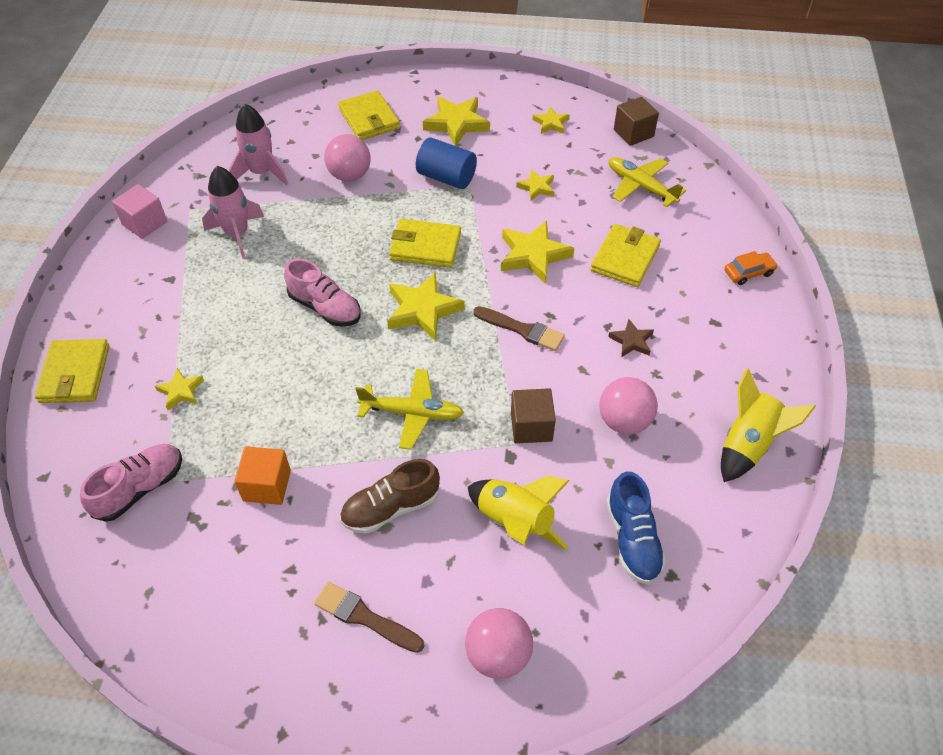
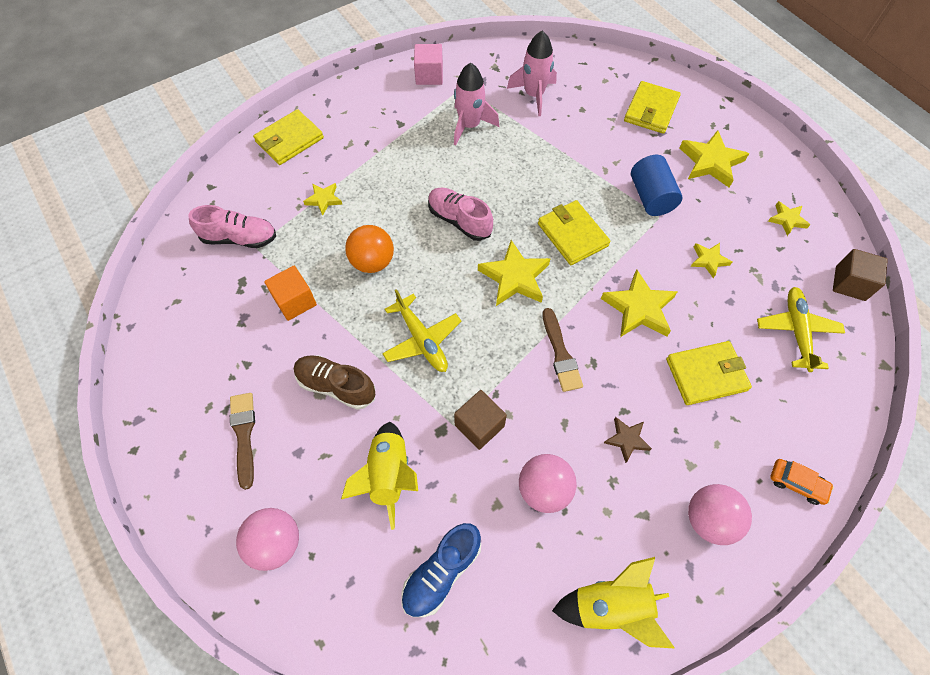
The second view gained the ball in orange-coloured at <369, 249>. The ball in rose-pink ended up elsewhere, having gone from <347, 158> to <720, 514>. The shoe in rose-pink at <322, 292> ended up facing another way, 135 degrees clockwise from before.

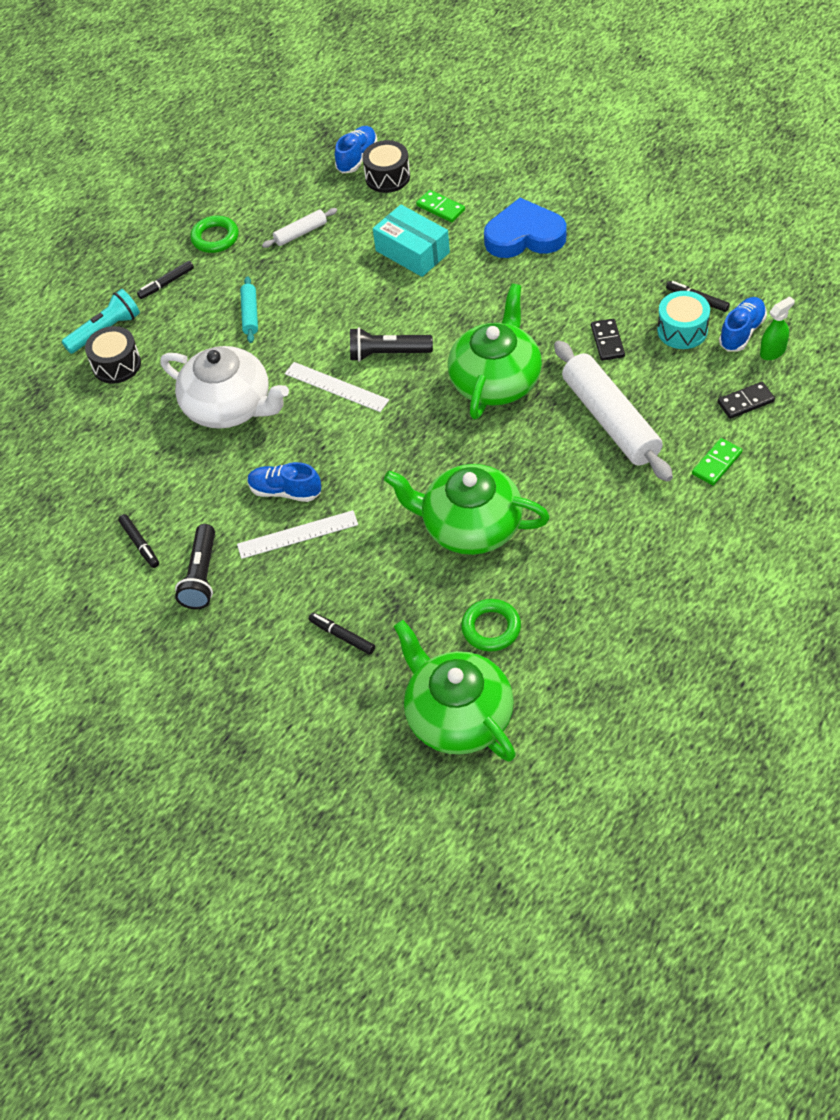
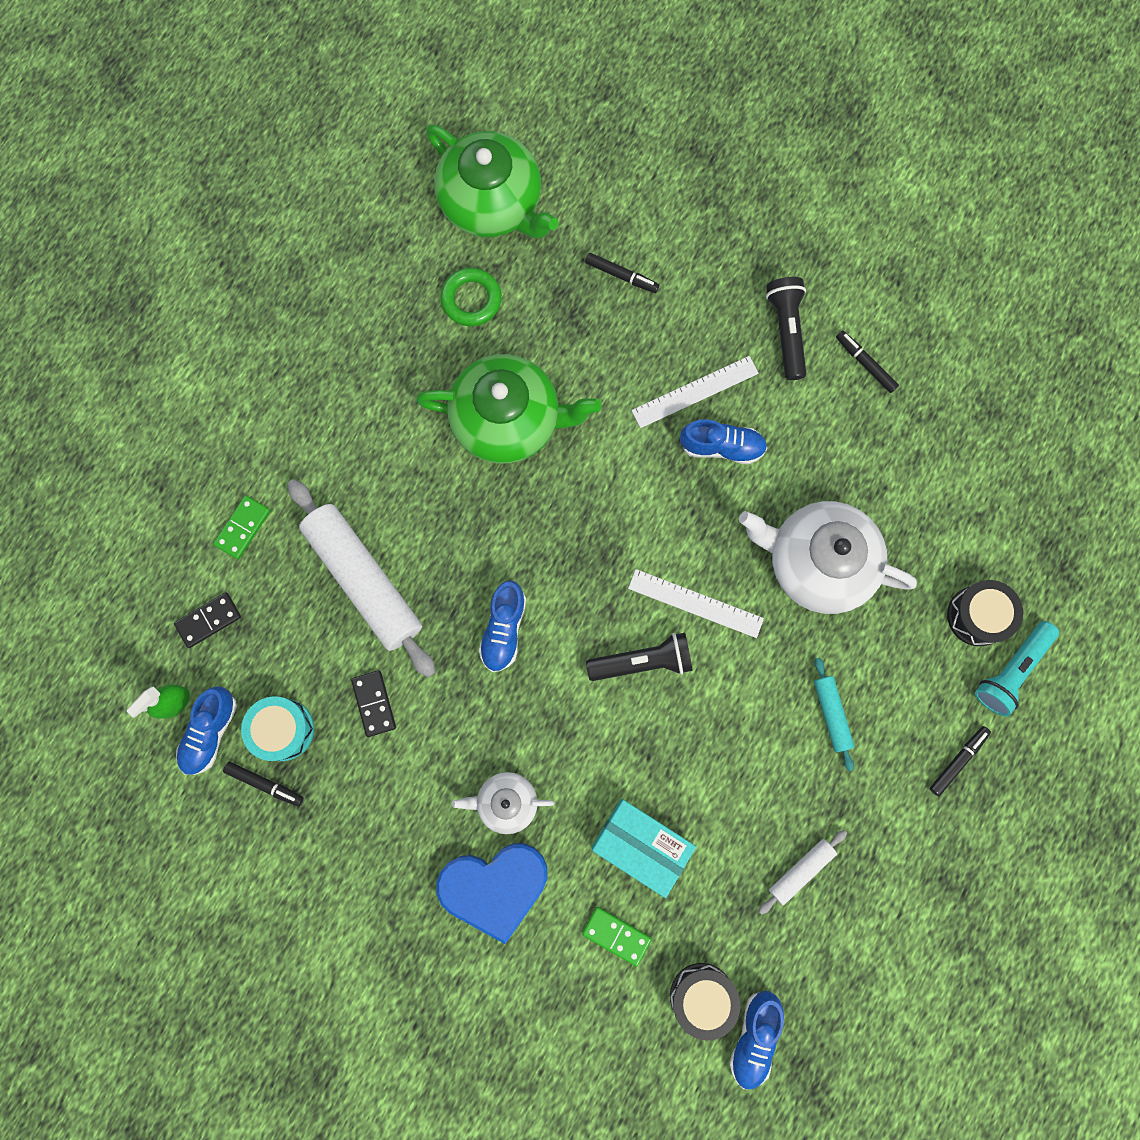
The second view lost the hoop in emerald at <214, 234>. The second view gained the china teapot in pure white at <503, 803>. Where the china teapot in emerald stood at <495, 351>, the shoe in cobalt came to stand at <502, 626>.

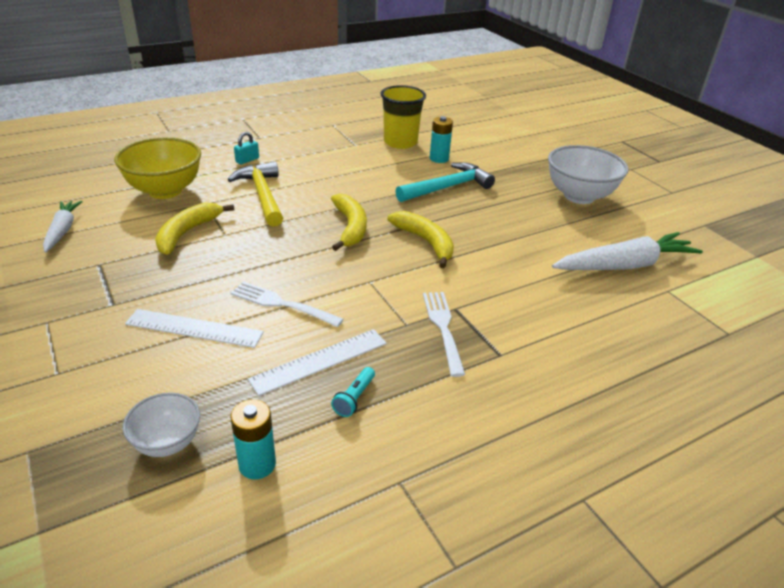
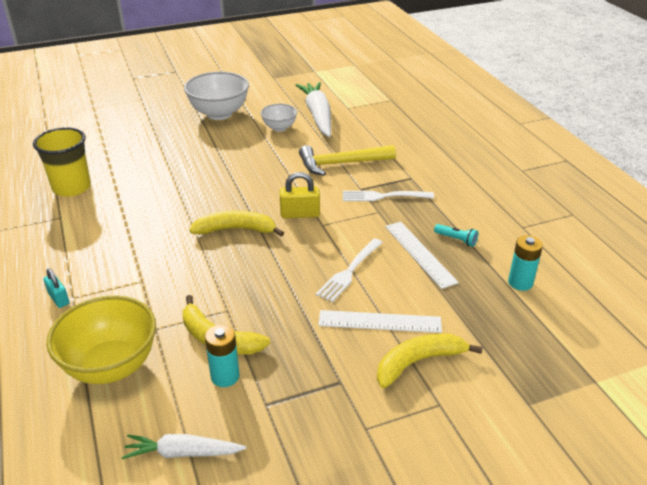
The second view lost the hammer in teal at <445, 182>. The second view gained the padlock in yellow at <300, 195>. The bowl in pure white ended up elsewhere, having gone from <161, 424> to <279, 118>. The hammer in yellow ended up elsewhere, having gone from <255, 194> to <347, 160>. The toy banana in yellow ended up elsewhere, having gone from <420, 239> to <430, 360>. The AA battery in teal ended up elsewhere, having gone from <441, 139> to <222, 356>. The ruler in pure white at <194, 328> ended up facing another way, 75 degrees clockwise from before.

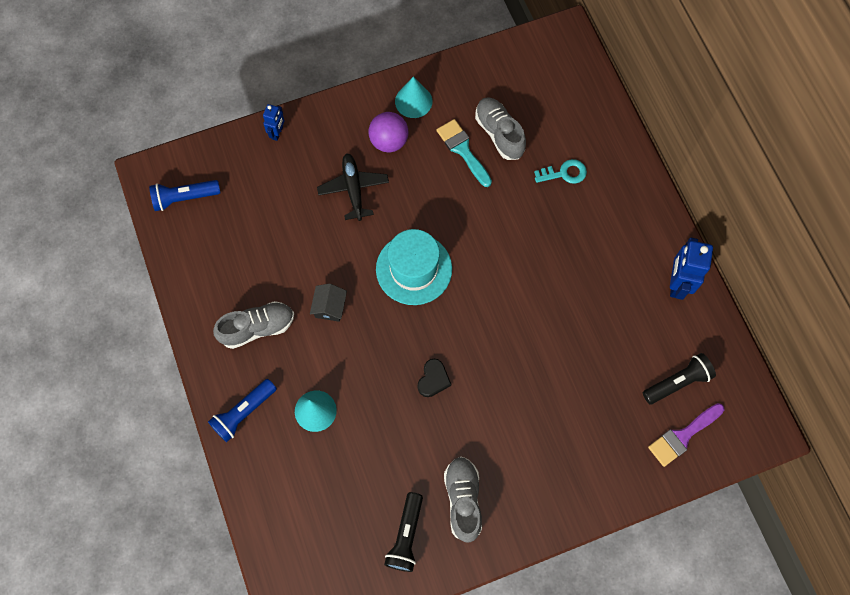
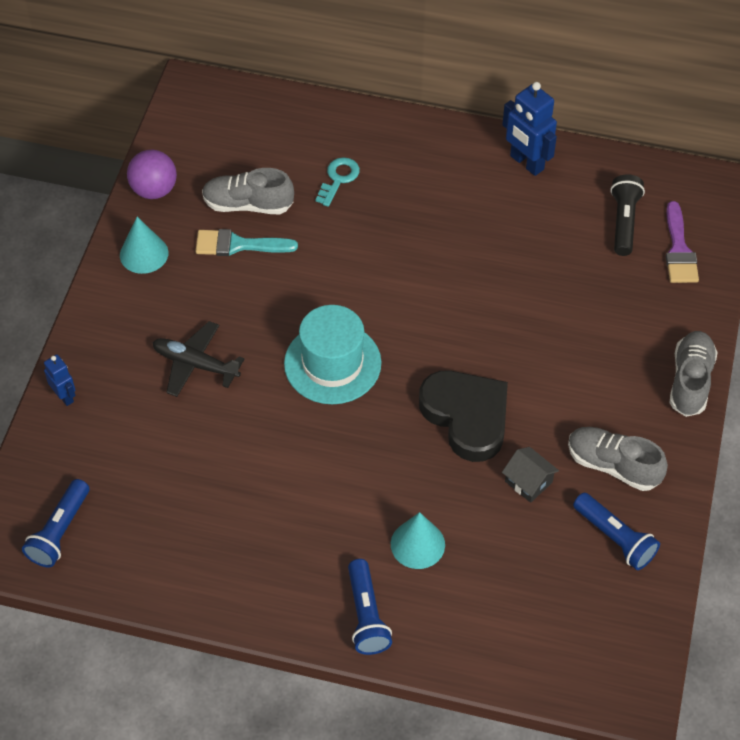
The shoe in ash-grey ended up elsewhere, having gone from <253, 325> to <694, 374>. The house in ebony ended up elsewhere, having gone from <328, 302> to <530, 475>. The ball in purple ended up elsewhere, having gone from <388, 132> to <152, 174>. What was the pocket torch in ebony at <403, 532> turned into the pocket torch in cobalt at <616, 531>. The size of the heart in ebony at <434, 378> changed by a factor of 2.14.

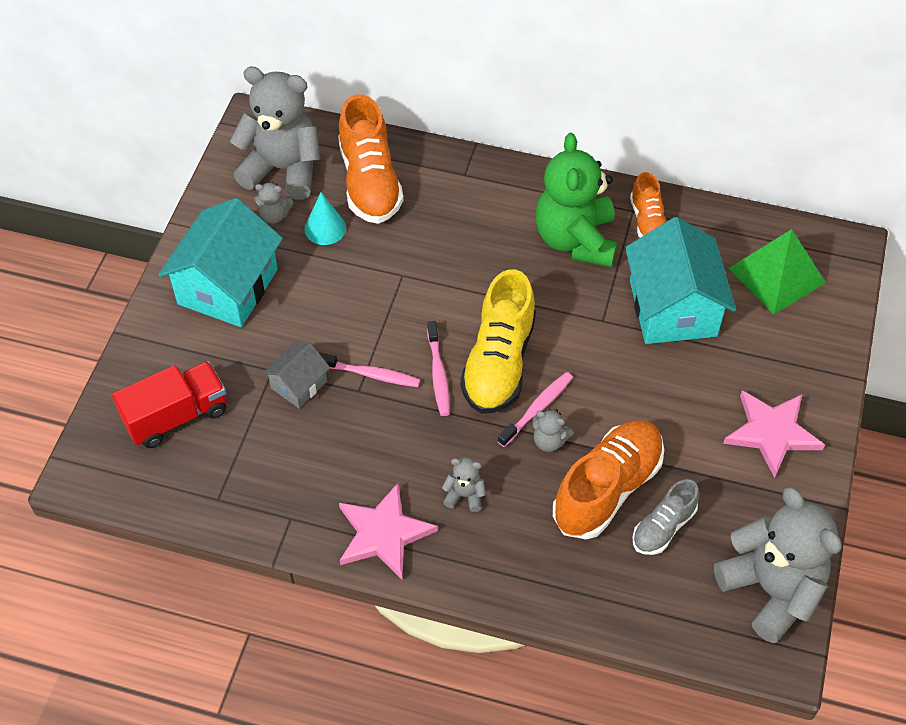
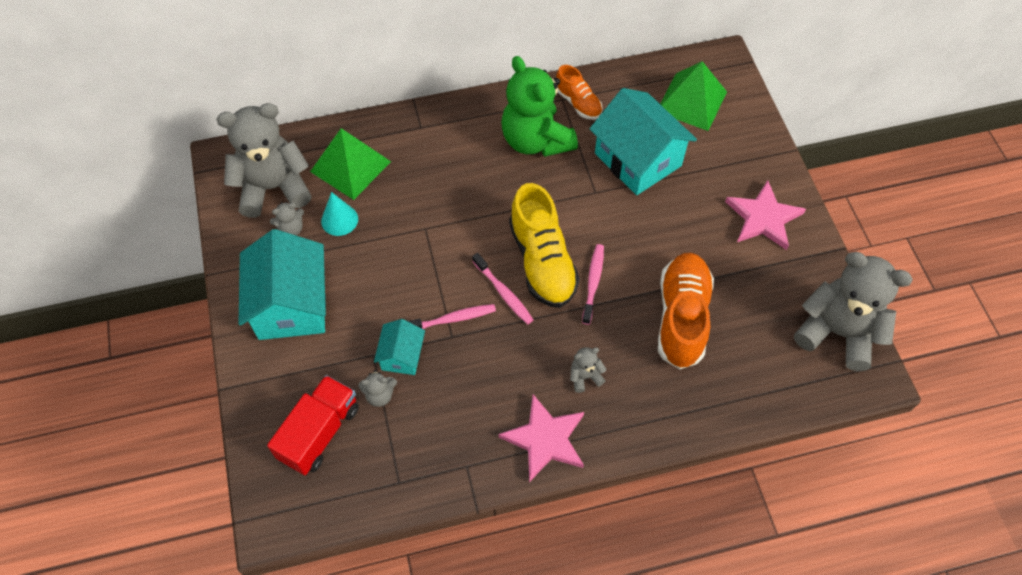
The second view lost the shoe in ash-grey at <665, 517>. The stuffed bear in ash-grey ended up elsewhere, having gone from <553, 430> to <377, 388>. Where the shoe in orange-coloured stood at <370, 159>, the pyramid shape in emerald came to stand at <350, 164>. What was the house in ash-grey at <296, 375> turned into the house in teal at <399, 347>.

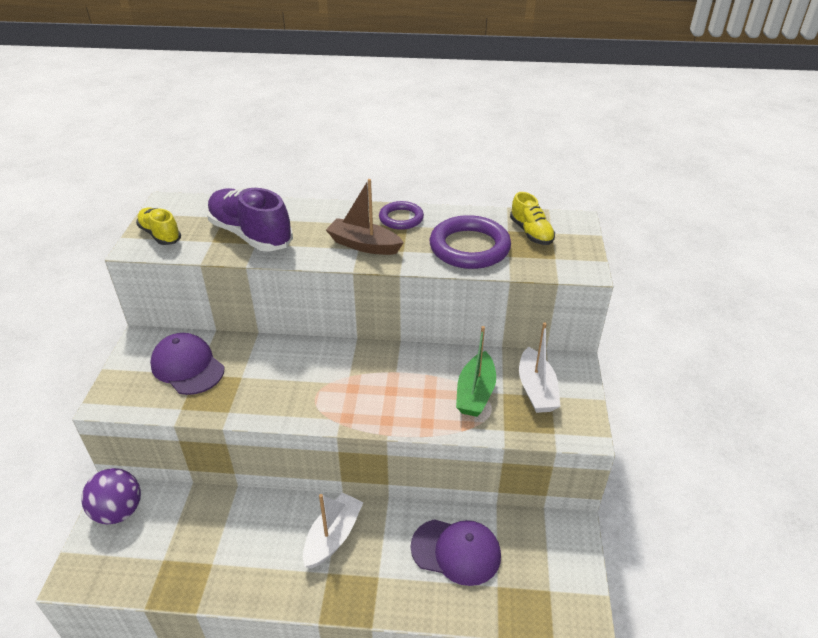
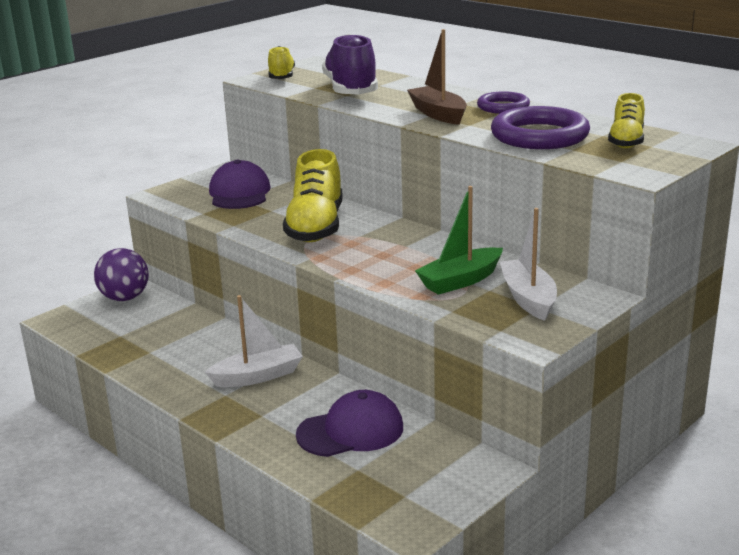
The second view gained the shoe in yellow at <313, 195>. The baseball cap in purple at <456, 552> ended up facing another way, 75 degrees counterclockwise from before. The boat in pure white at <540, 367> ended up facing another way, 135 degrees clockwise from before.

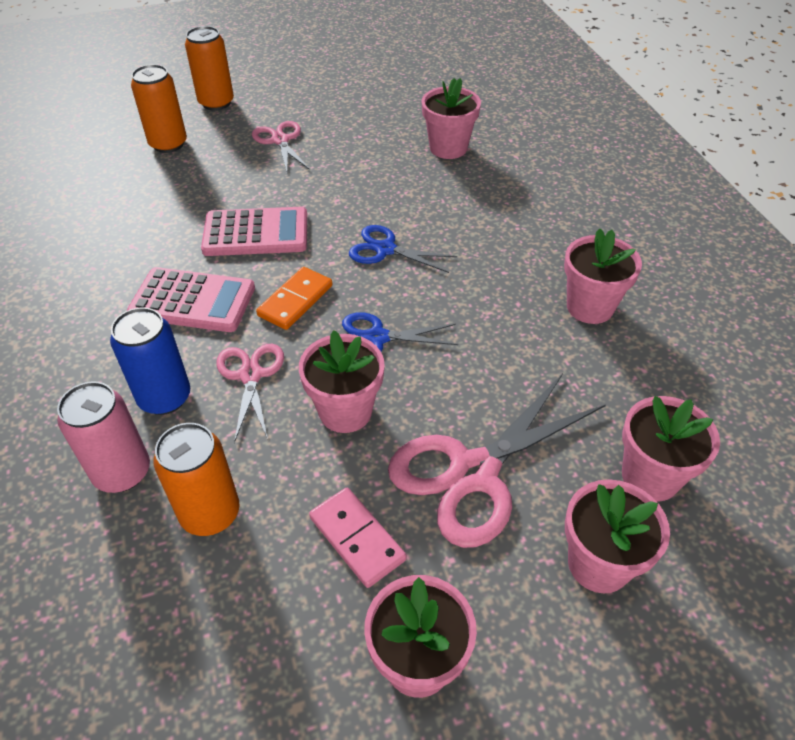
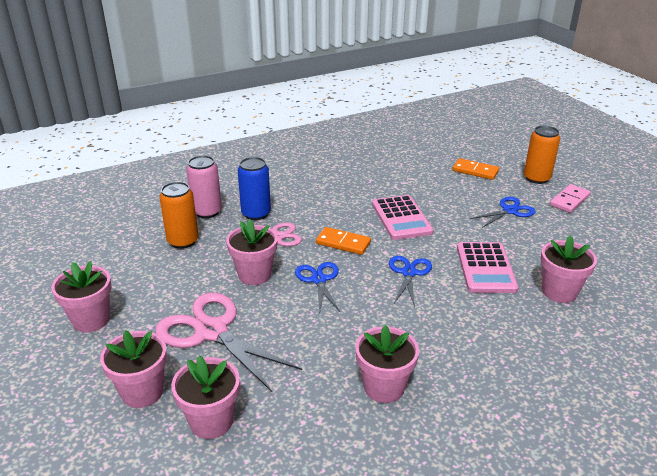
The adding machine in rose-pink ended up elsewhere, having gone from <191, 299> to <487, 267>. The domino piece in rose-pink ended up elsewhere, having gone from <358, 538> to <570, 198>. Where the tin in orange-coloured stood at <159, 108>, the domino piece in orange-coloured came to stand at <475, 169>. What was the pair of scissors in rose-pink at <281, 146> turned into the pair of scissors in cobalt at <503, 212>.

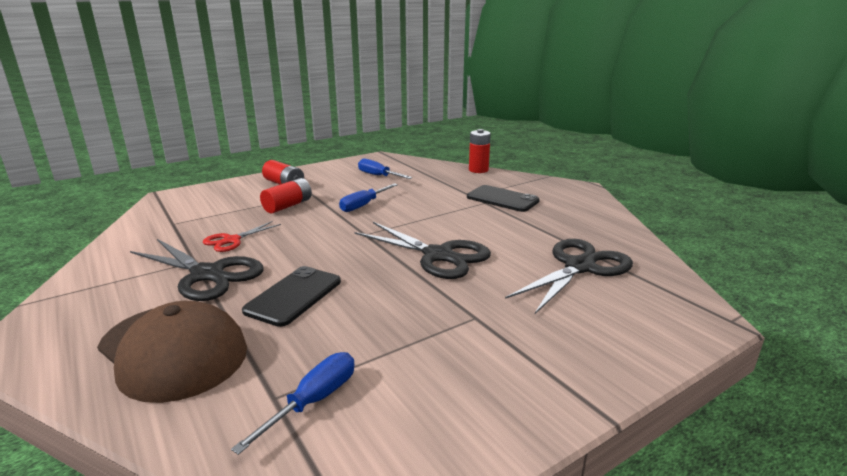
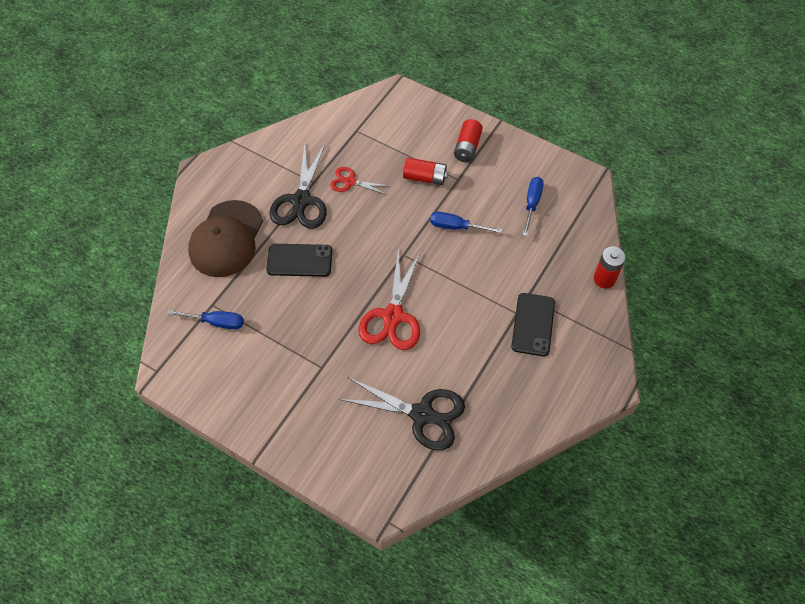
What was the pair of scissors in ebony at <423, 250> turned into the pair of scissors in red at <389, 299>.

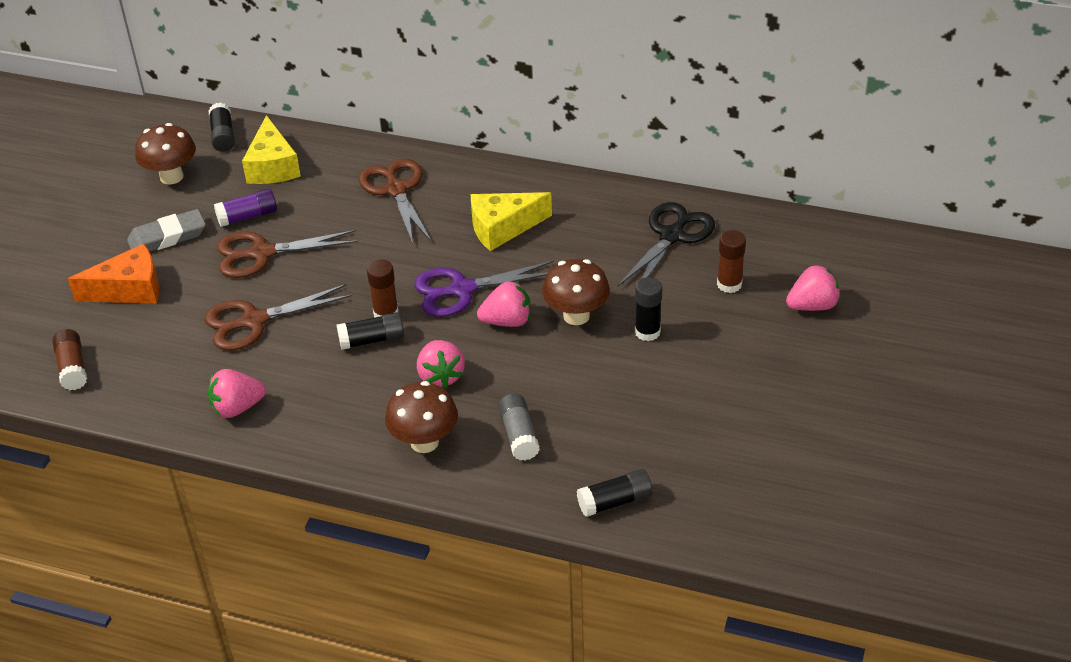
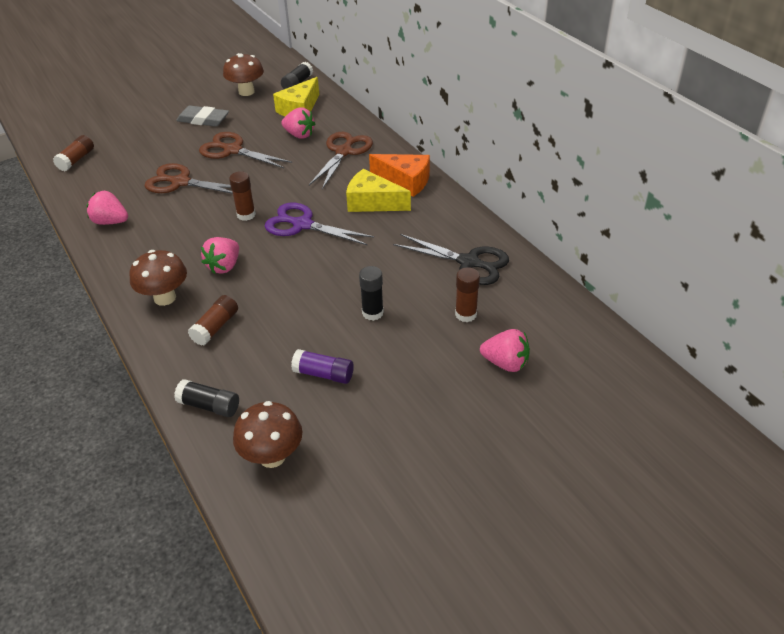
The second view lost the stick of glue in ebony at <370, 331>. The cheese wedge in orange-coloured ended up elsewhere, having gone from <113, 273> to <399, 175>. The stick of glue in purple ended up elsewhere, having gone from <245, 208> to <322, 366>. The berry in rose-pink ended up elsewhere, having gone from <504, 304> to <298, 123>. The mushroom in dark brown ended up elsewhere, having gone from <576, 292> to <267, 434>. What was the stick of glue in ash-grey at <519, 427> turned into the stick of glue in dark brown at <213, 320>. The pair of scissors in ebony at <666, 244> ended up facing another way, 45 degrees clockwise from before.

